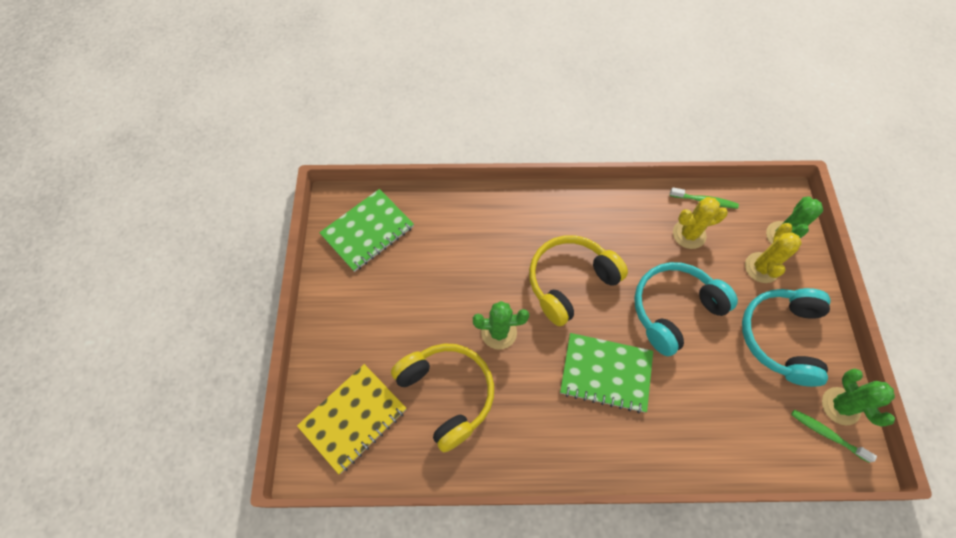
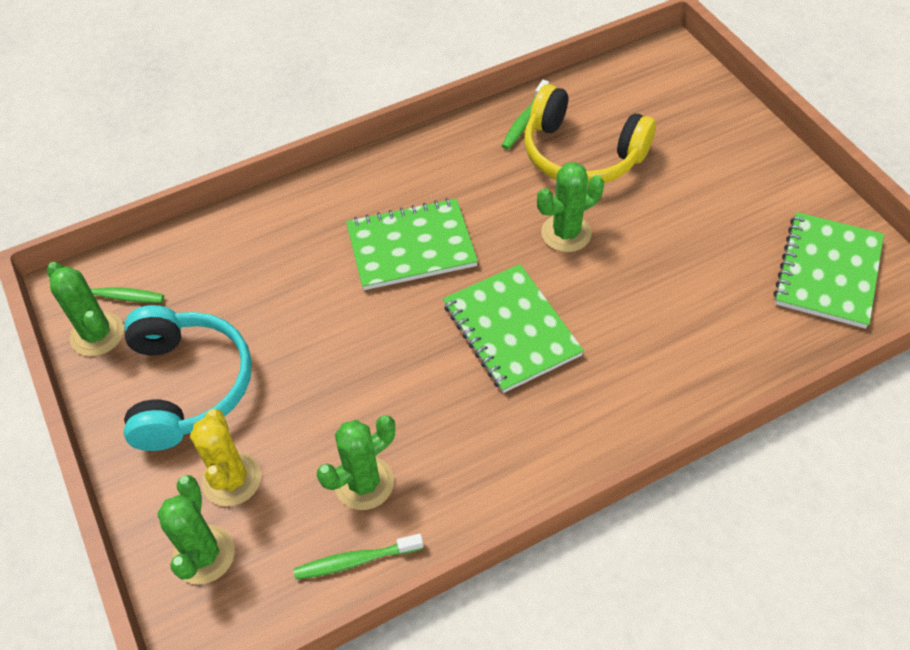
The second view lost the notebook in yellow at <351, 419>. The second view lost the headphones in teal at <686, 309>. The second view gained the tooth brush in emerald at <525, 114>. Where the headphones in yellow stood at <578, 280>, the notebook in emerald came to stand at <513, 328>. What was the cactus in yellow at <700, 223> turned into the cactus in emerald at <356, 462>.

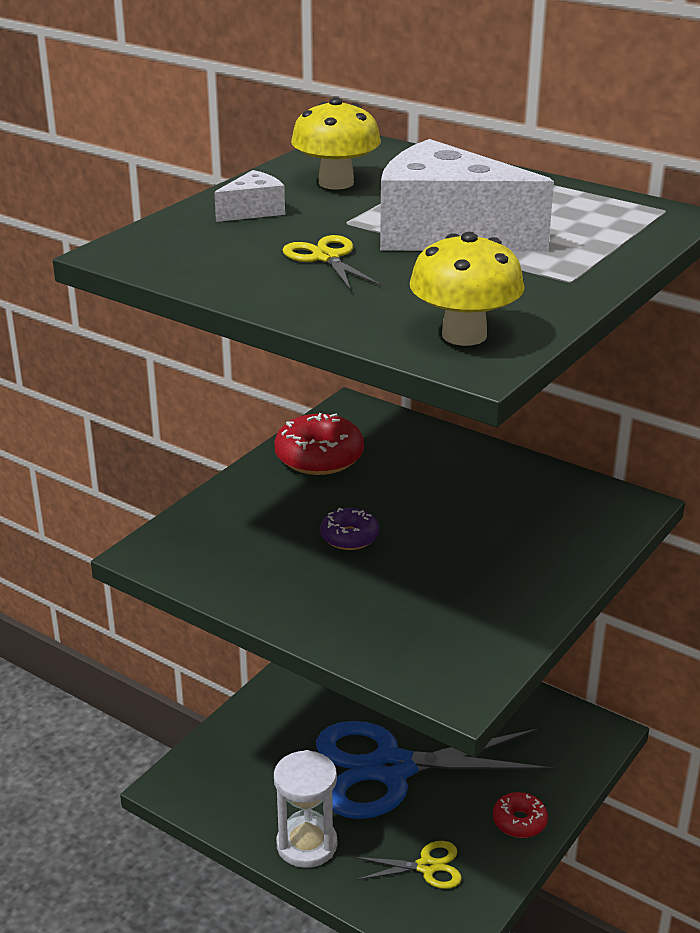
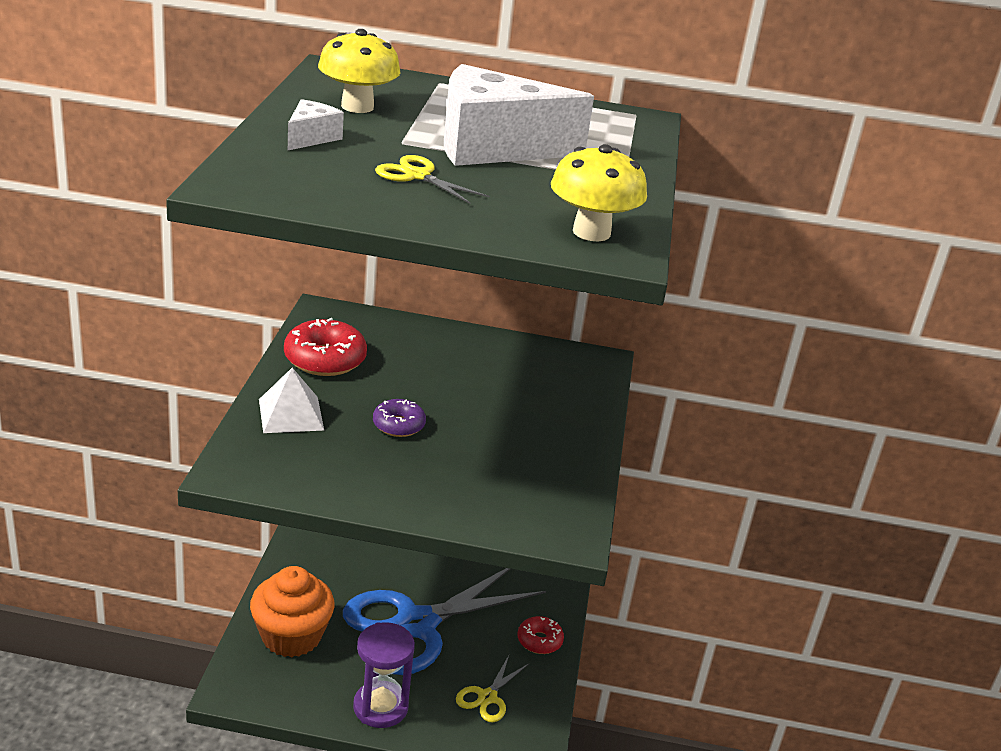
The second view gained the cupcake in orange-coloured at <292, 612>. The second view gained the pyramid shape in pure white at <291, 400>. What was the hourglass in pure white at <305, 809> turned into the hourglass in purple at <384, 675>. The pair of scissors in yellow at <408, 865> ended up facing another way, 150 degrees clockwise from before.

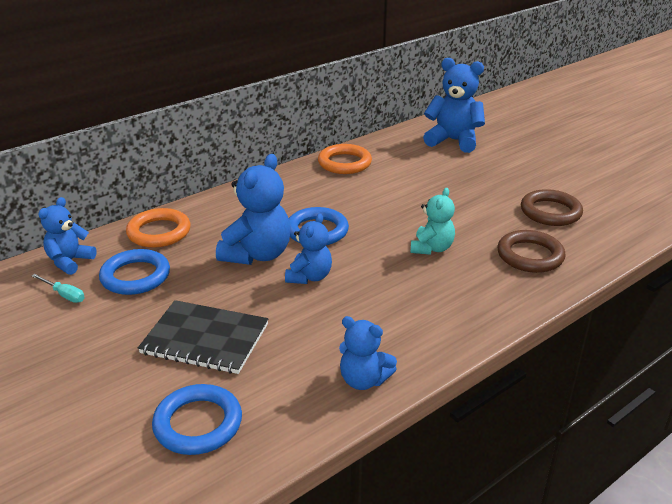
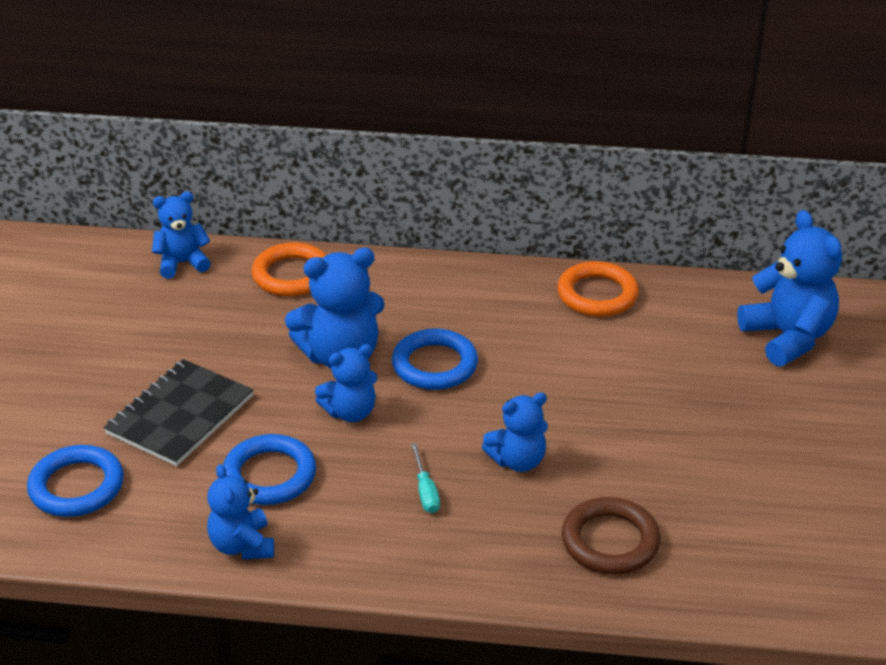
The second view lost the hoop in dark brown at <552, 207>. The screwdriver in teal ended up elsewhere, having gone from <58, 288> to <425, 478>. The hoop in cobalt ended up elsewhere, having gone from <134, 272> to <269, 469>. What was the stuffed bear in teal at <432, 221> turned into the stuffed bear in cobalt at <515, 432>. The notebook in ebony at <203, 337> ended up facing another way, 60 degrees clockwise from before.

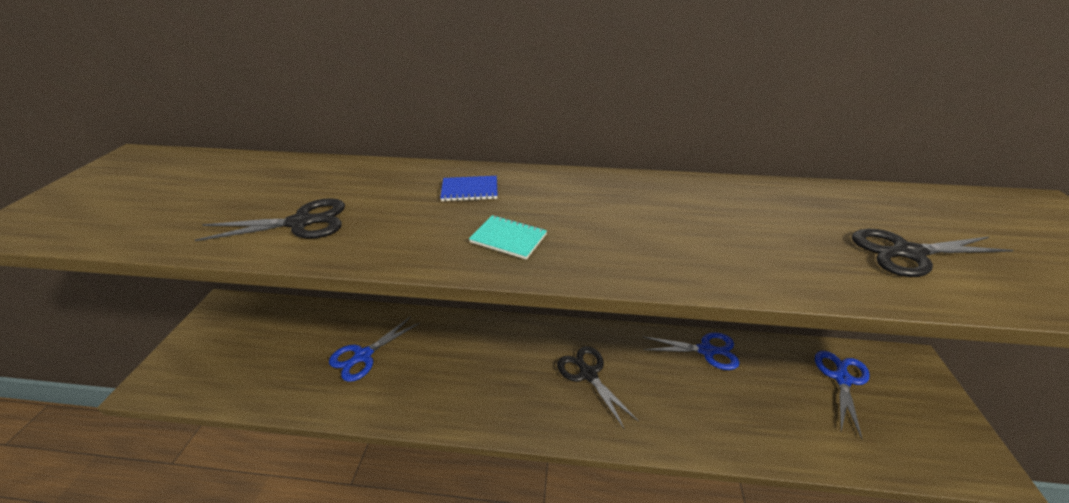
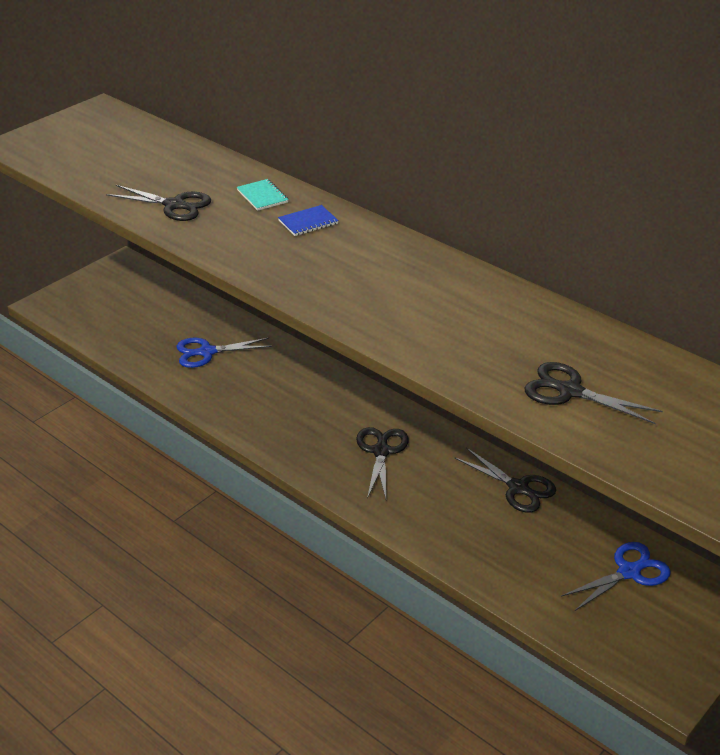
The notebook in teal ended up elsewhere, having gone from <508, 237> to <263, 195>. What was the pair of scissors in cobalt at <691, 351> turned into the pair of scissors in ebony at <505, 480>. The notebook in cobalt at <469, 188> ended up facing another way, 60 degrees counterclockwise from before.

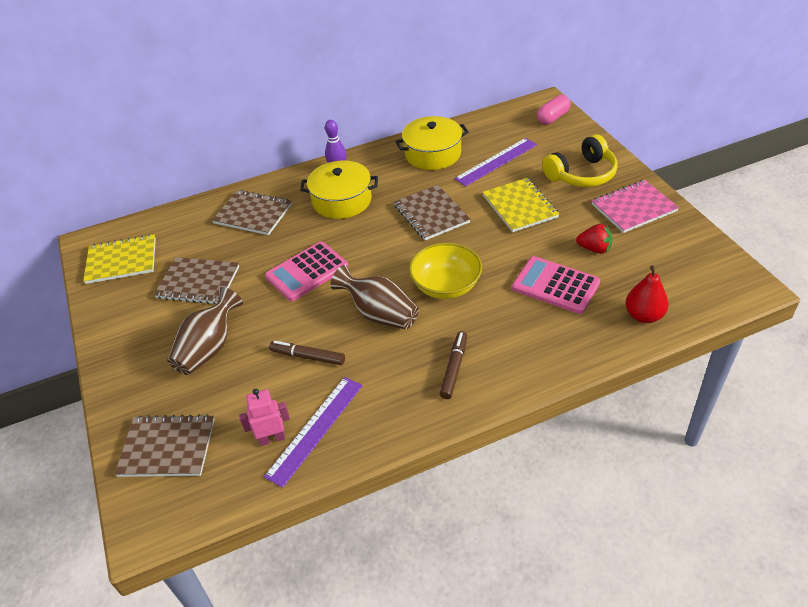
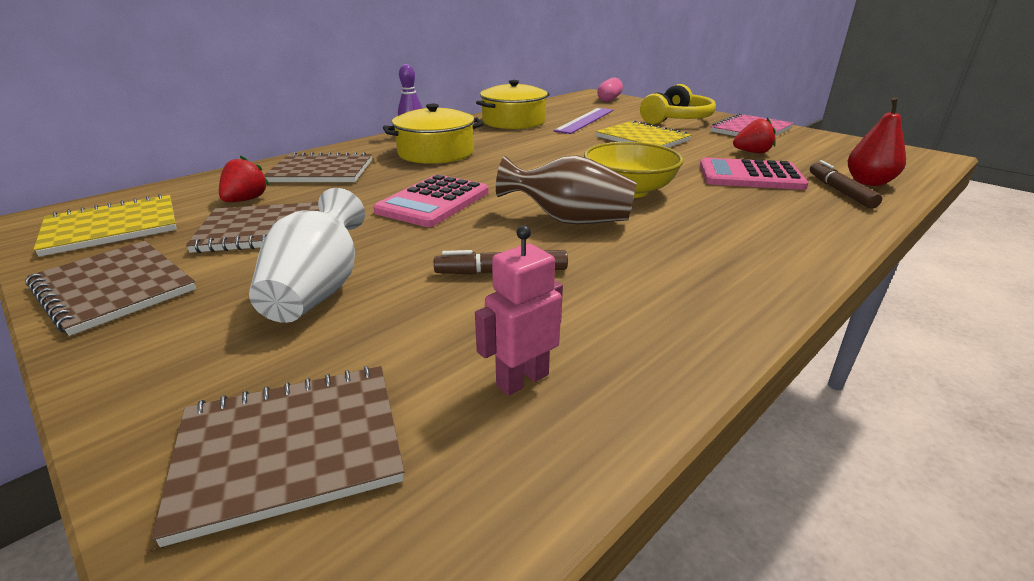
The second view lost the ruler in purple at <313, 432>. The second view gained the berry in red at <244, 178>. The notebook in dark brown ended up elsewhere, having gone from <432, 212> to <111, 288>. The felt pen in dark brown ended up elsewhere, having gone from <453, 365> to <846, 184>. What was the vase in dark brown at <205, 331> turned into the vase in pure white at <307, 255>.

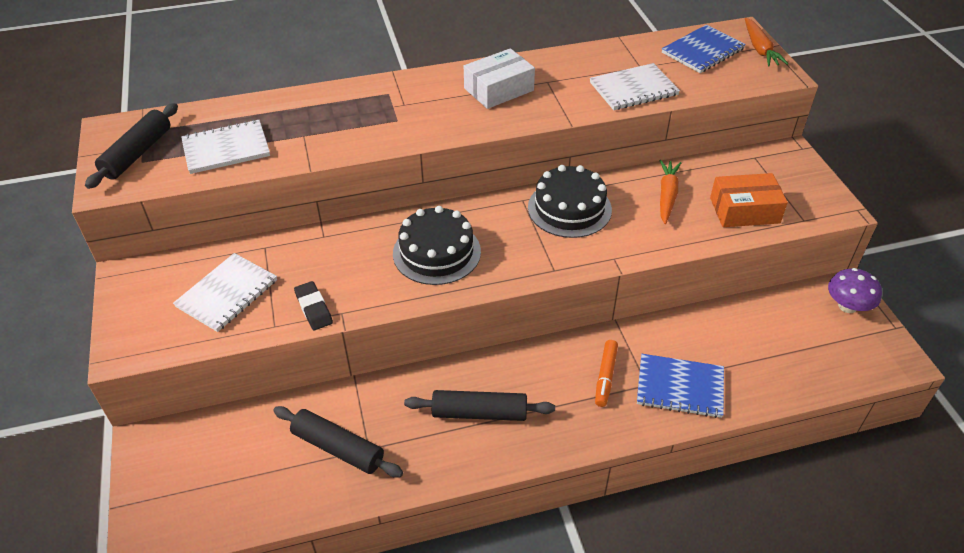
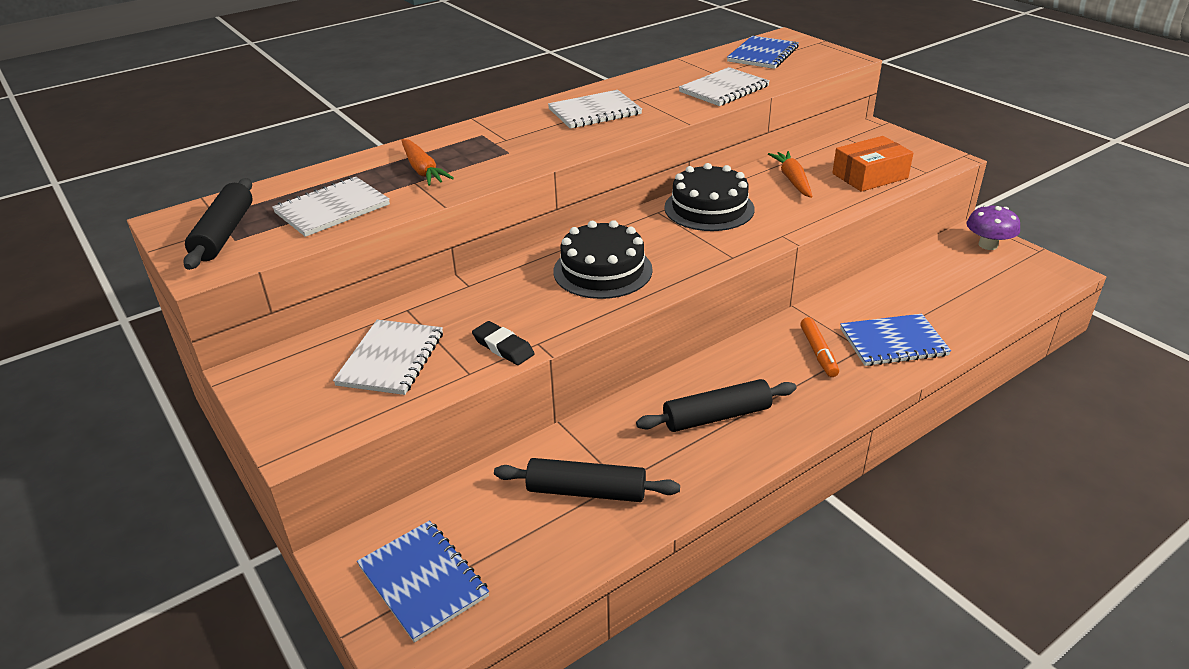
The second view gained the notebook in cobalt at <423, 581>. The root vegetable in orange-coloured ended up elsewhere, having gone from <766, 42> to <427, 162>. Where the package in pure white stood at <499, 78>, the notebook in pure white came to stand at <595, 109>.

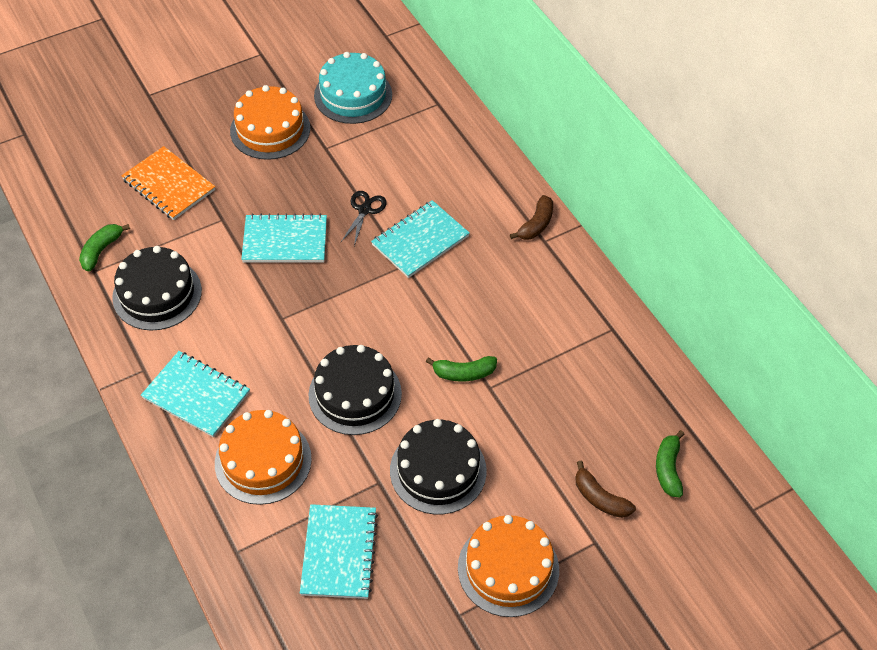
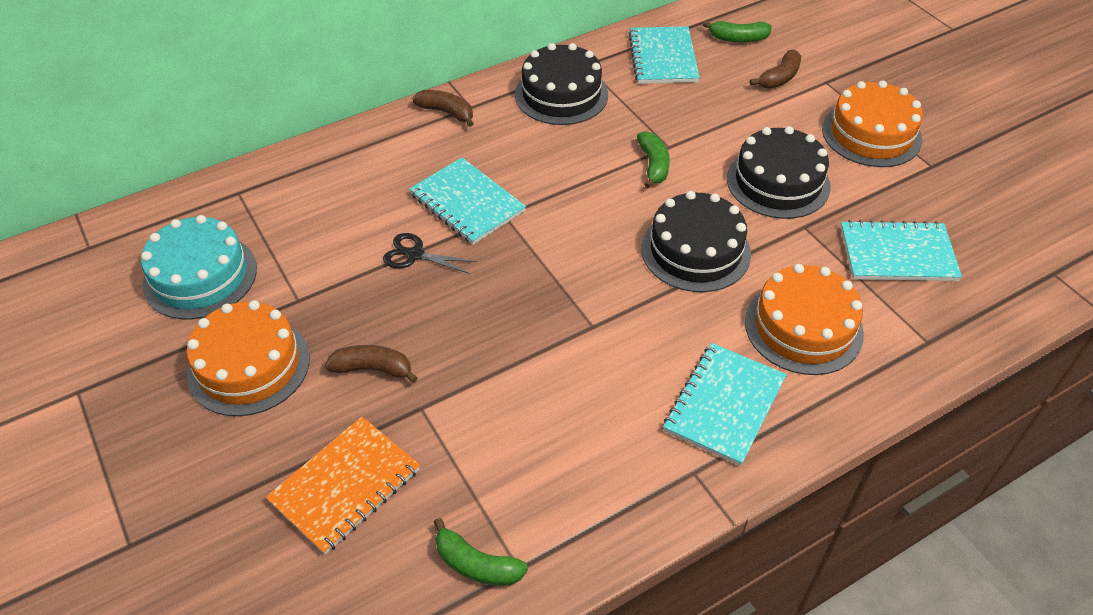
The second view gained the toy banana in dark brown at <371, 364>. The layer cake in ebony ended up elsewhere, having gone from <157, 288> to <561, 84>. The notebook in teal ended up elsewhere, having gone from <284, 238> to <664, 55>.

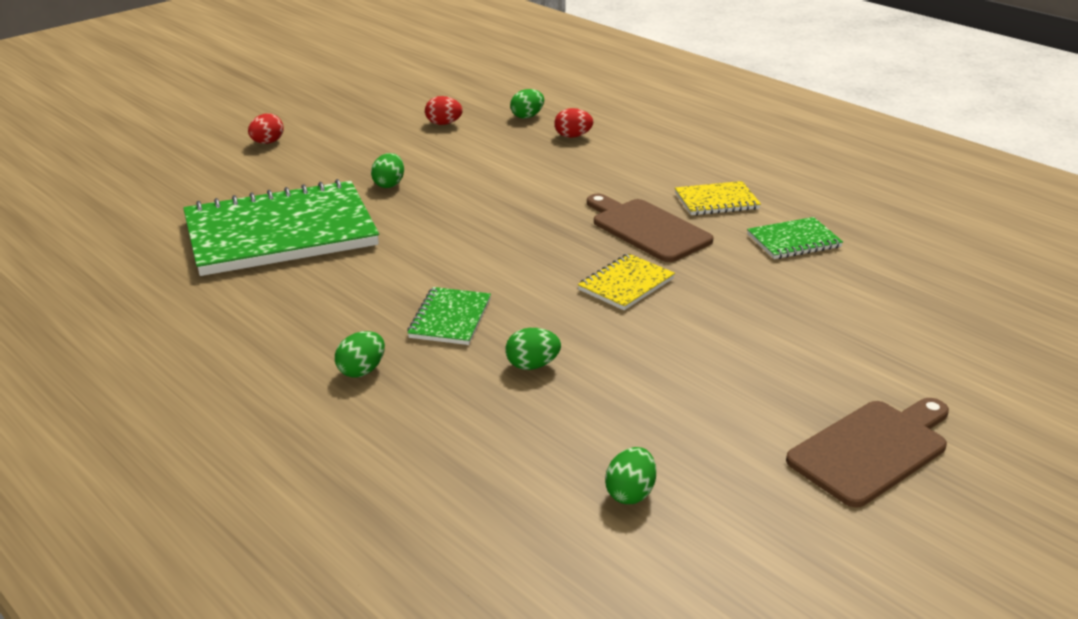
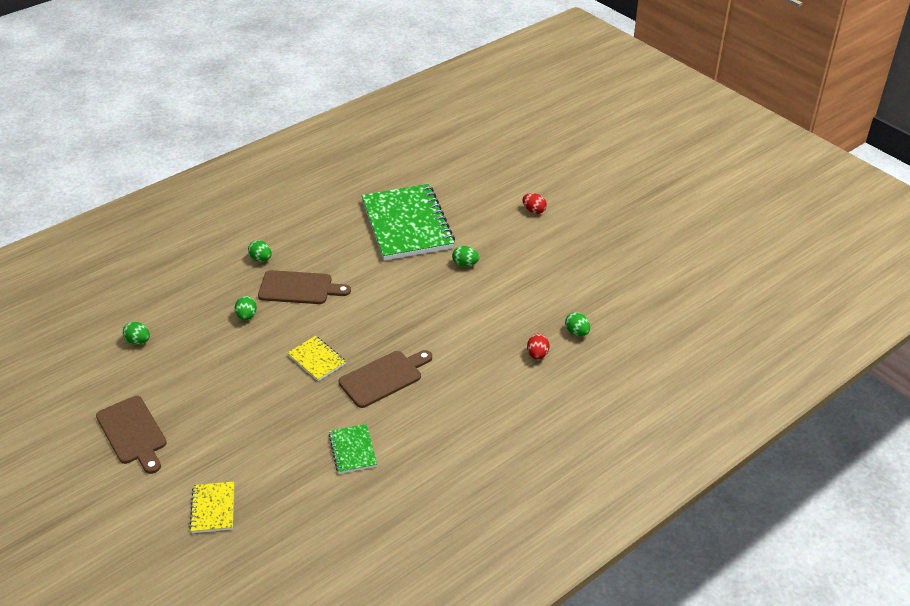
The second view lost the egg shape in red at <444, 110>. The notebook in yellow ended up elsewhere, having gone from <718, 198> to <211, 507>. Where the notebook in emerald stood at <449, 316>, the bread board in dark brown came to stand at <304, 287>.

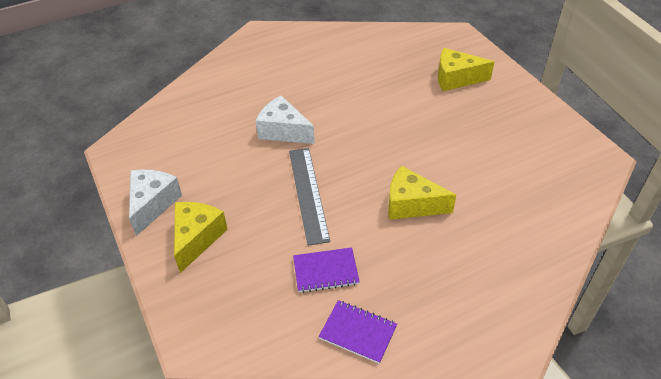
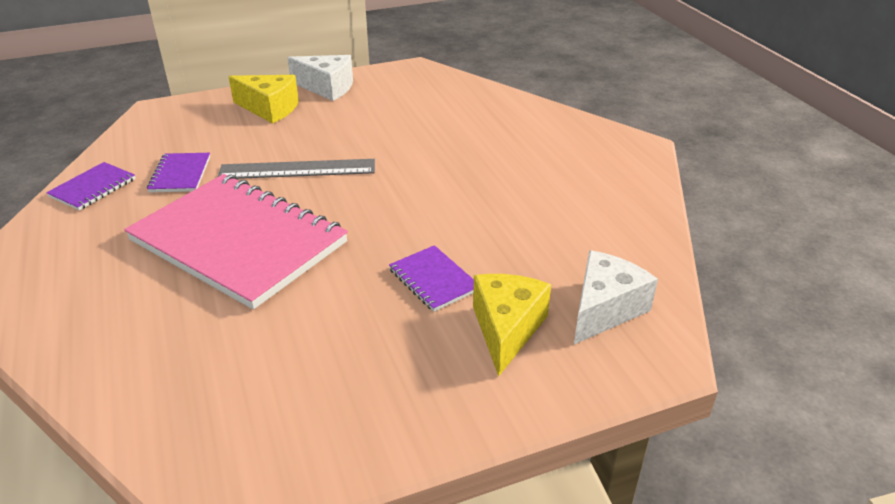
The second view gained the notebook in purple at <431, 278>. The cheese wedge in pure white ended up elsewhere, having gone from <285, 119> to <616, 297>. Where the cheese wedge in yellow stood at <422, 193>, the notebook in rose-pink came to stand at <236, 242>.

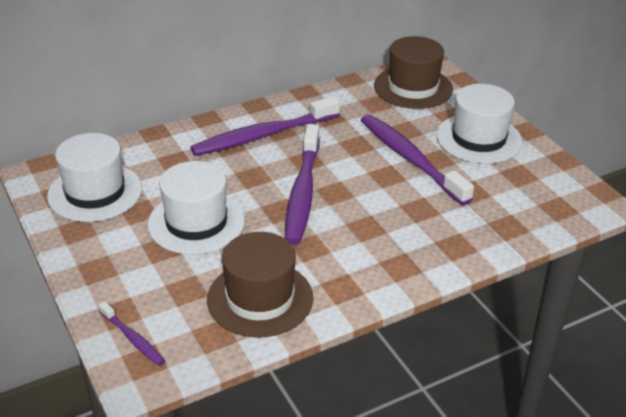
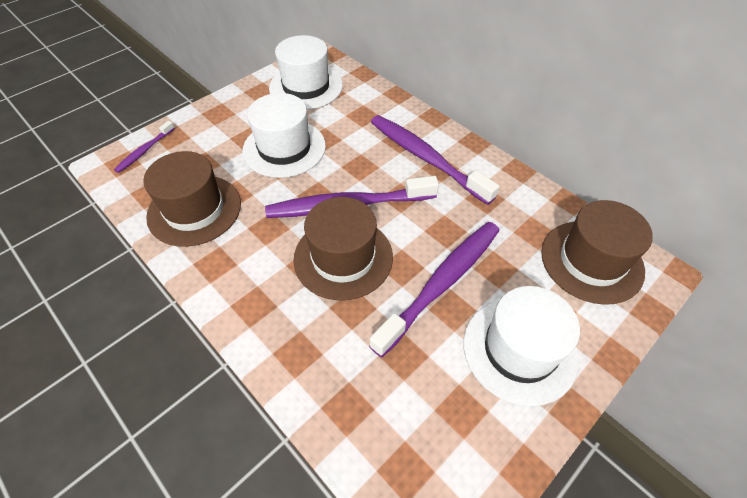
The second view gained the hat in dark brown at <343, 249>.

